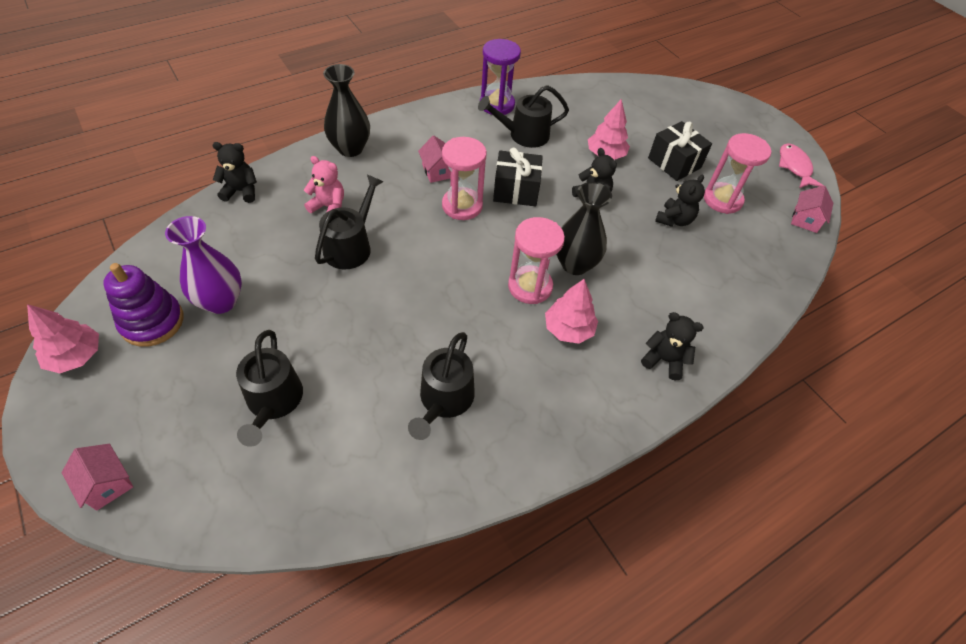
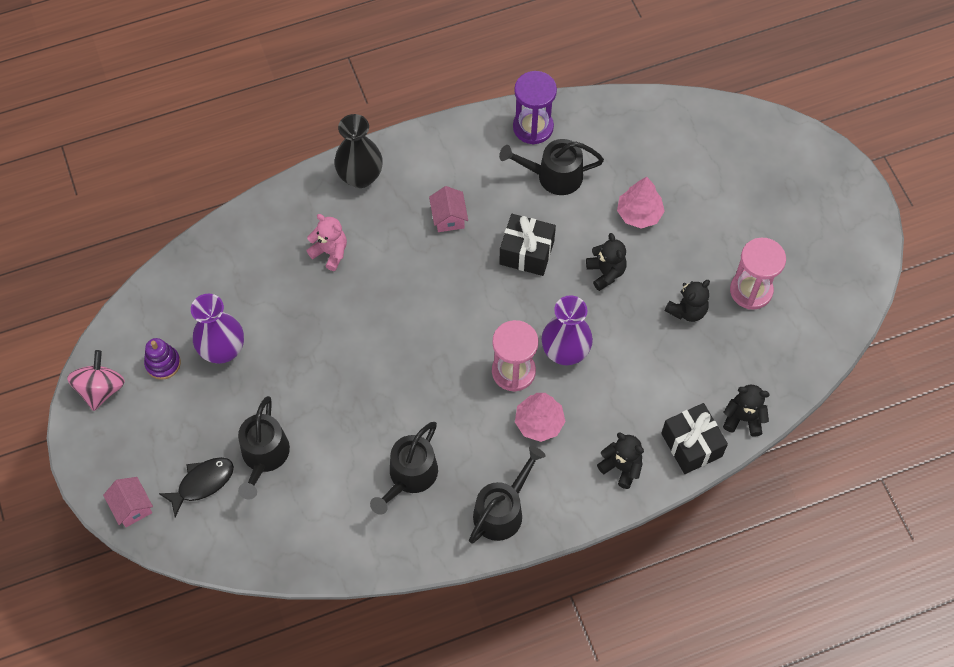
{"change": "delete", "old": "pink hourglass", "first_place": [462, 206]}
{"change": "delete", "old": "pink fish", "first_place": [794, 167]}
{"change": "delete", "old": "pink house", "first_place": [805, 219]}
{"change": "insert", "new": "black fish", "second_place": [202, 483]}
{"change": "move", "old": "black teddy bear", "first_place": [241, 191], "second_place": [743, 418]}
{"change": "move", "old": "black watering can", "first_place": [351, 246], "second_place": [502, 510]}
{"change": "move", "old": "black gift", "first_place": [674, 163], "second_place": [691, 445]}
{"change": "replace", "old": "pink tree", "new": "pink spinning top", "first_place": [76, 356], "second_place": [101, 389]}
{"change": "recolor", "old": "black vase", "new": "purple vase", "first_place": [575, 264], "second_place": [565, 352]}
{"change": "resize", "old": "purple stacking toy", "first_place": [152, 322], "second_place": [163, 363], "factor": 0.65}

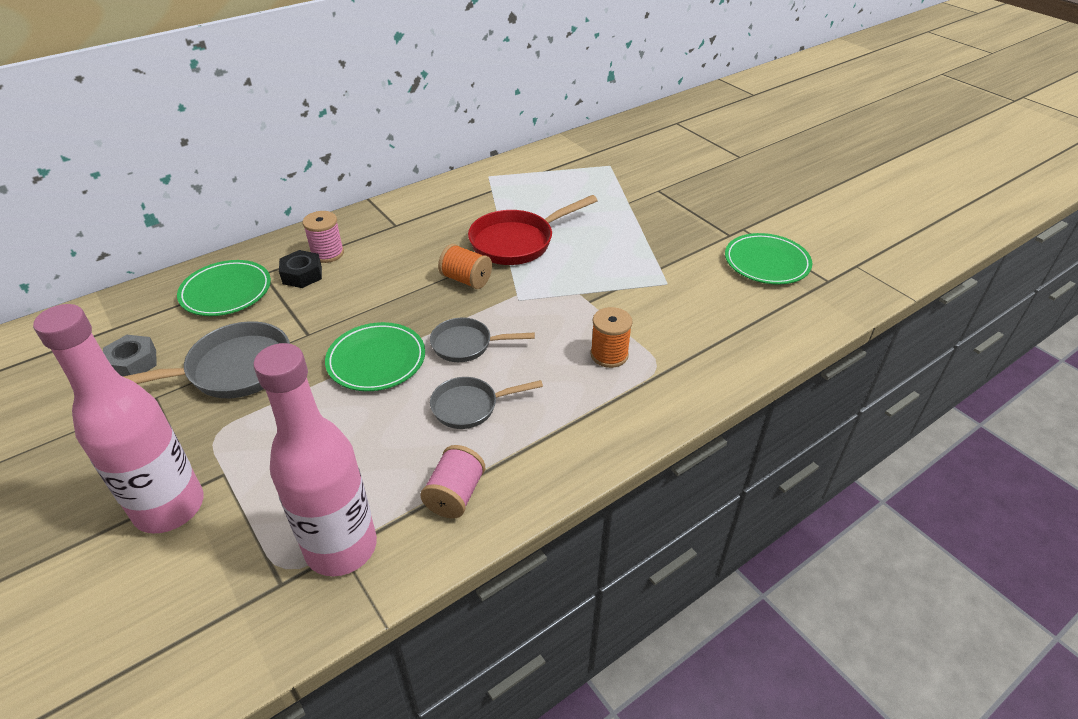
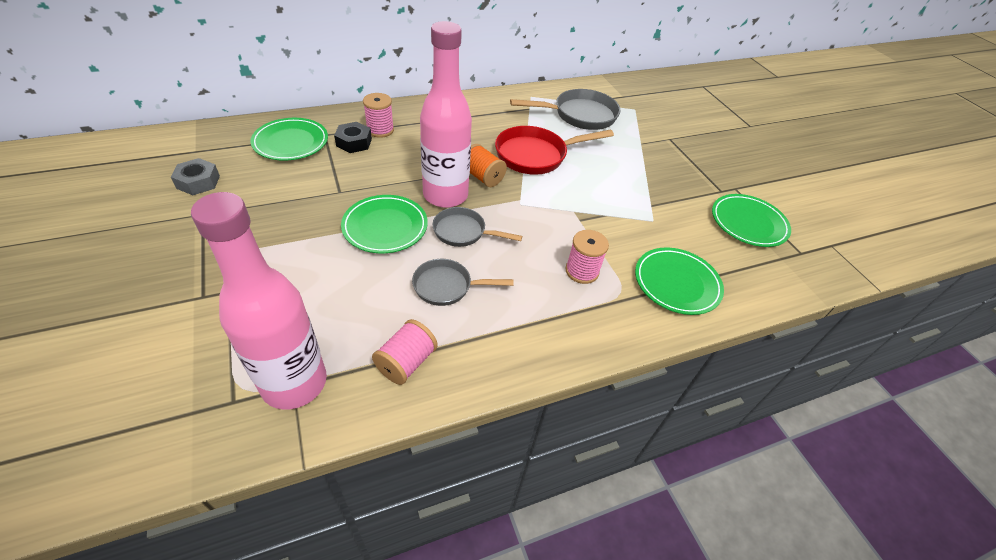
{"change": "insert", "new": "green plate", "second_place": [676, 283]}
{"change": "move", "old": "pink bottle", "first_place": [169, 507], "second_place": [445, 195]}
{"change": "move", "old": "grey pan", "first_place": [232, 370], "second_place": [579, 115]}
{"change": "recolor", "old": "orange spool", "new": "pink spool", "first_place": [609, 355], "second_place": [582, 271]}

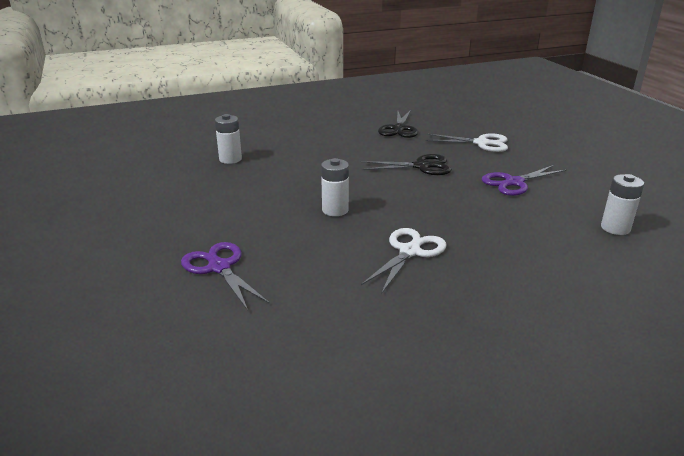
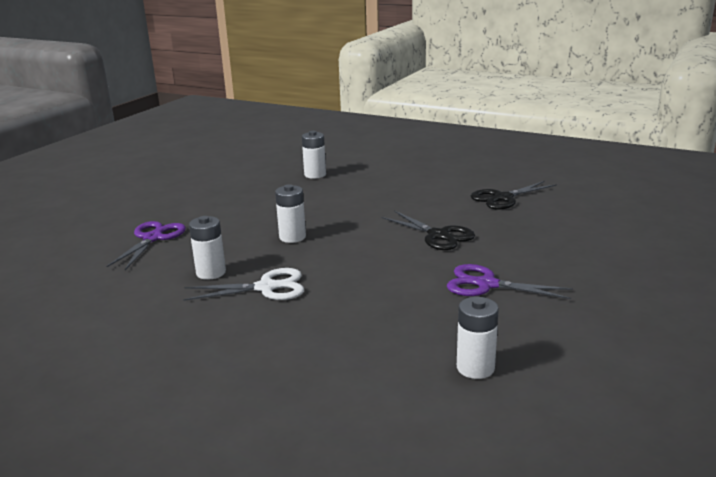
{"change": "delete", "old": "white scissors", "first_place": [481, 143]}
{"change": "insert", "new": "white battery", "second_place": [211, 273]}

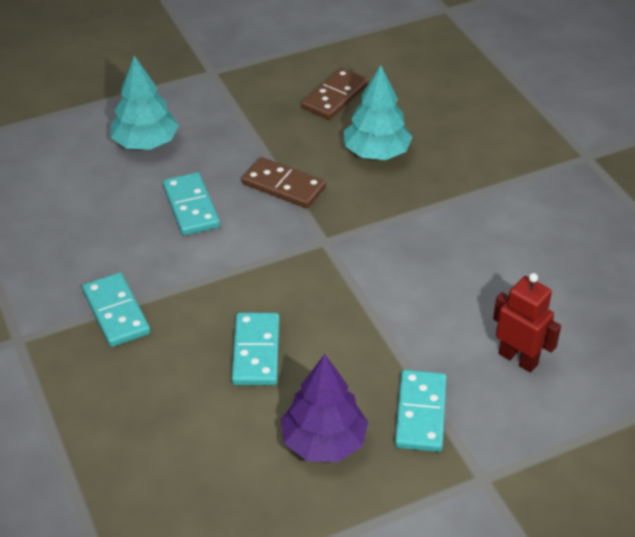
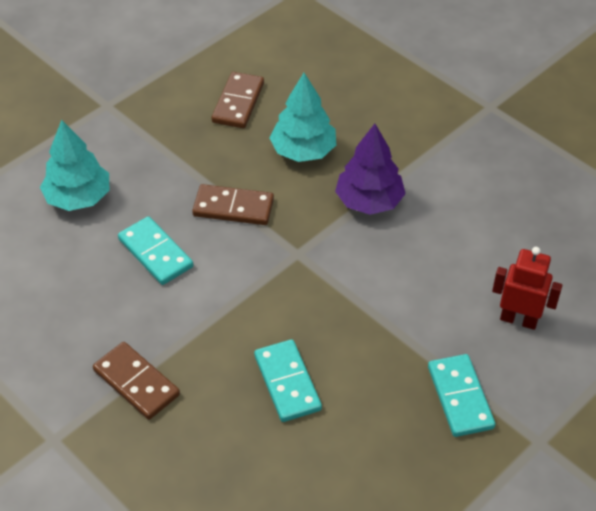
{"change": "move", "old": "purple tree", "first_place": [324, 441], "second_place": [369, 201]}
{"change": "recolor", "old": "turquoise domino", "new": "brown domino", "first_place": [116, 312], "second_place": [136, 383]}

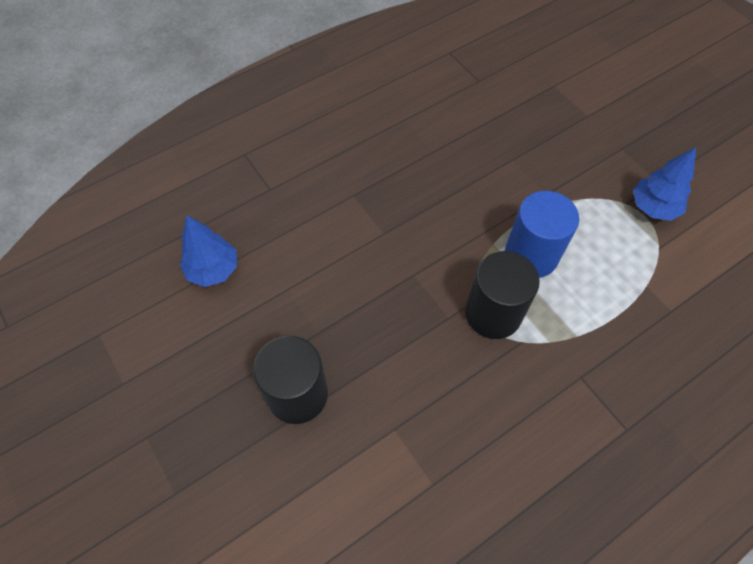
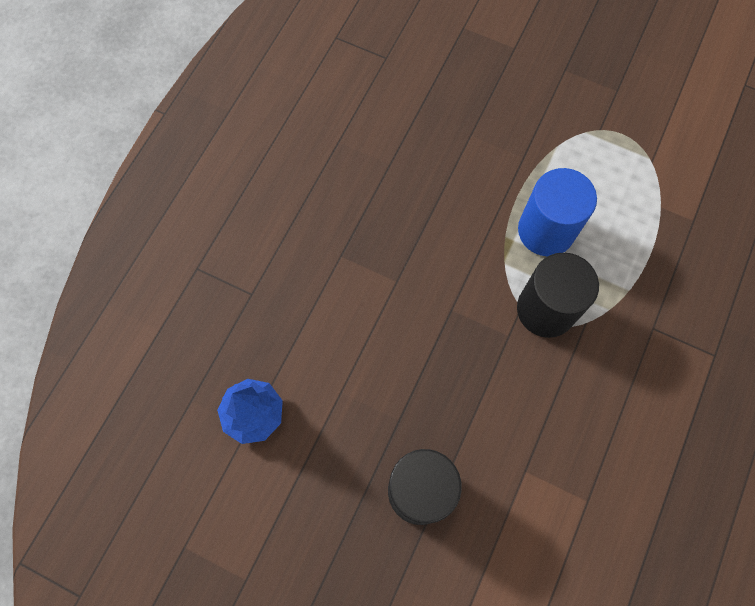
{"change": "delete", "old": "blue tree", "first_place": [653, 208]}

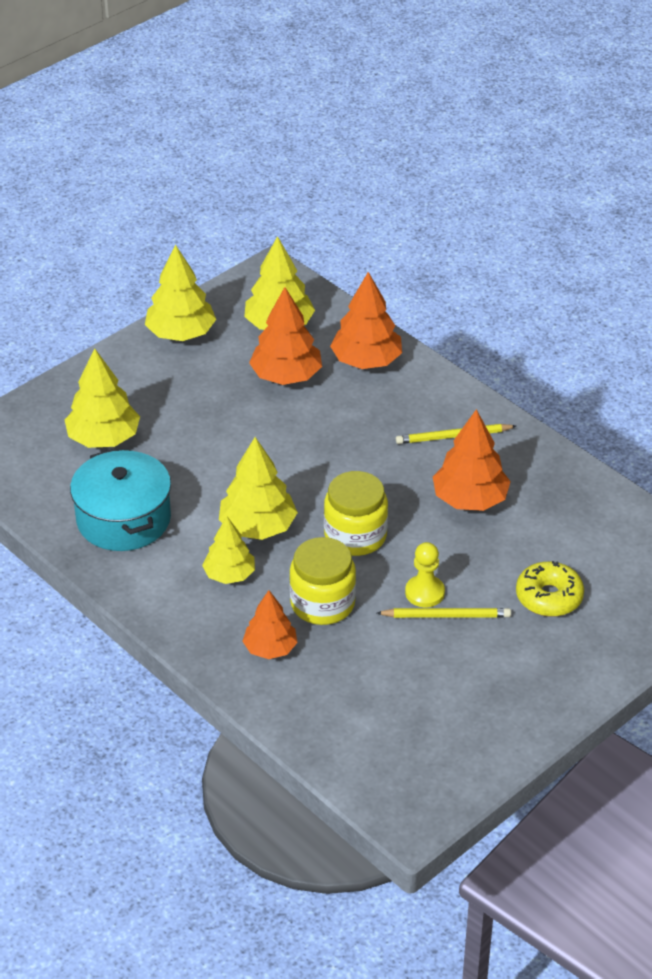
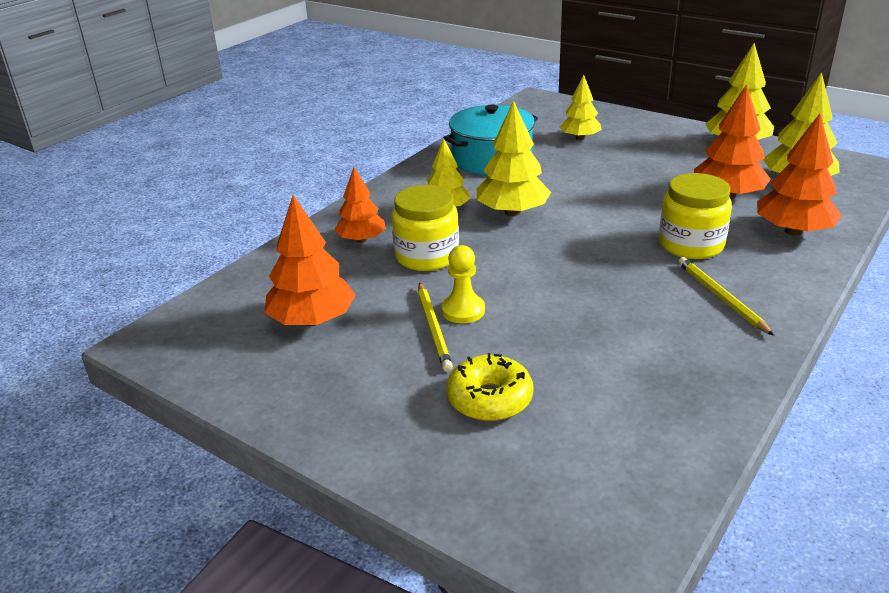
{"change": "move", "old": "yellow jar", "first_place": [355, 536], "second_place": [691, 245]}
{"change": "move", "old": "orange tree", "first_place": [470, 499], "second_place": [312, 320]}
{"change": "resize", "old": "yellow tree", "first_place": [103, 438], "second_place": [580, 138], "factor": 0.66}

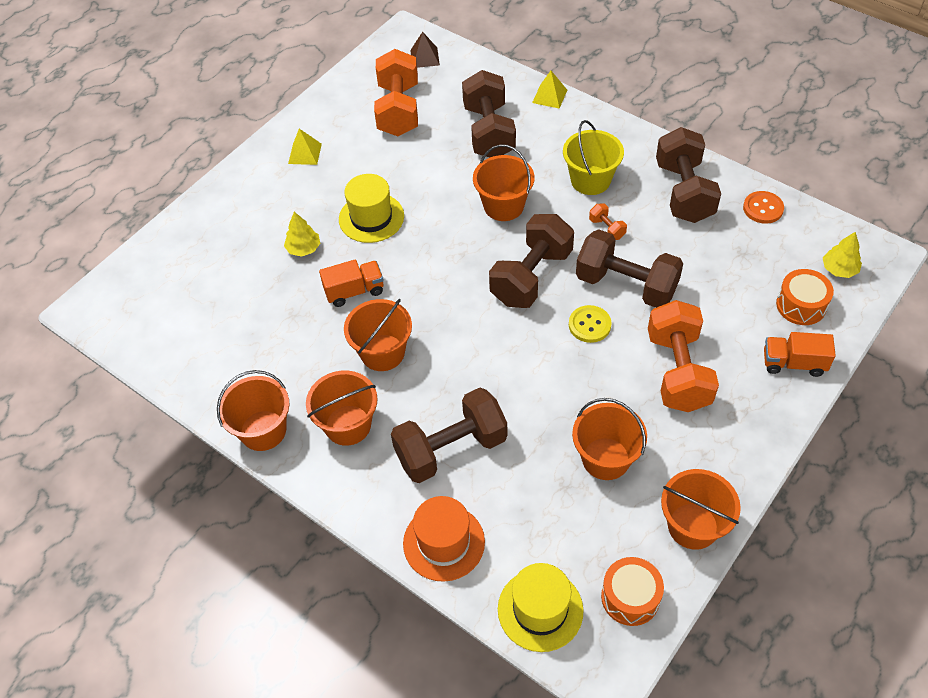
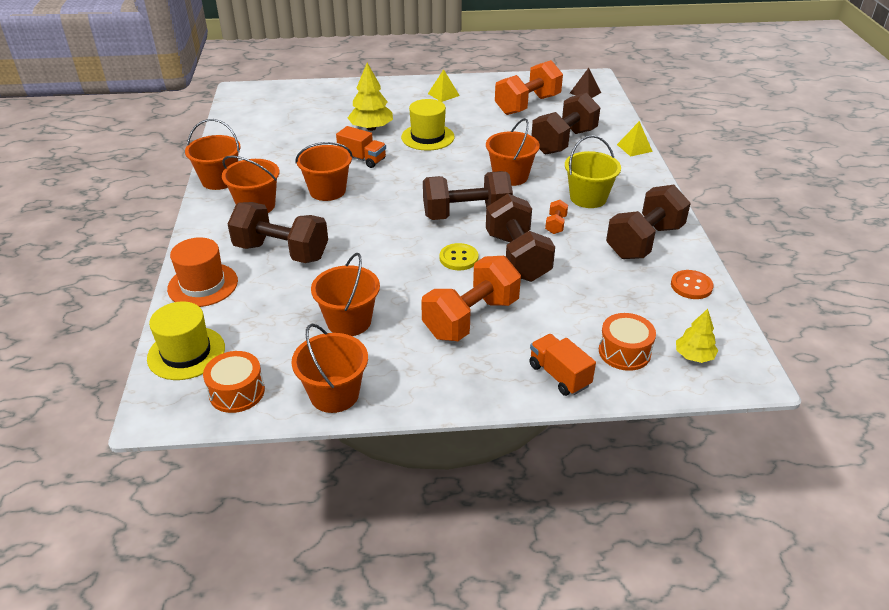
{"change": "resize", "old": "yellow tree", "first_place": [303, 248], "second_place": [371, 128], "factor": 1.61}

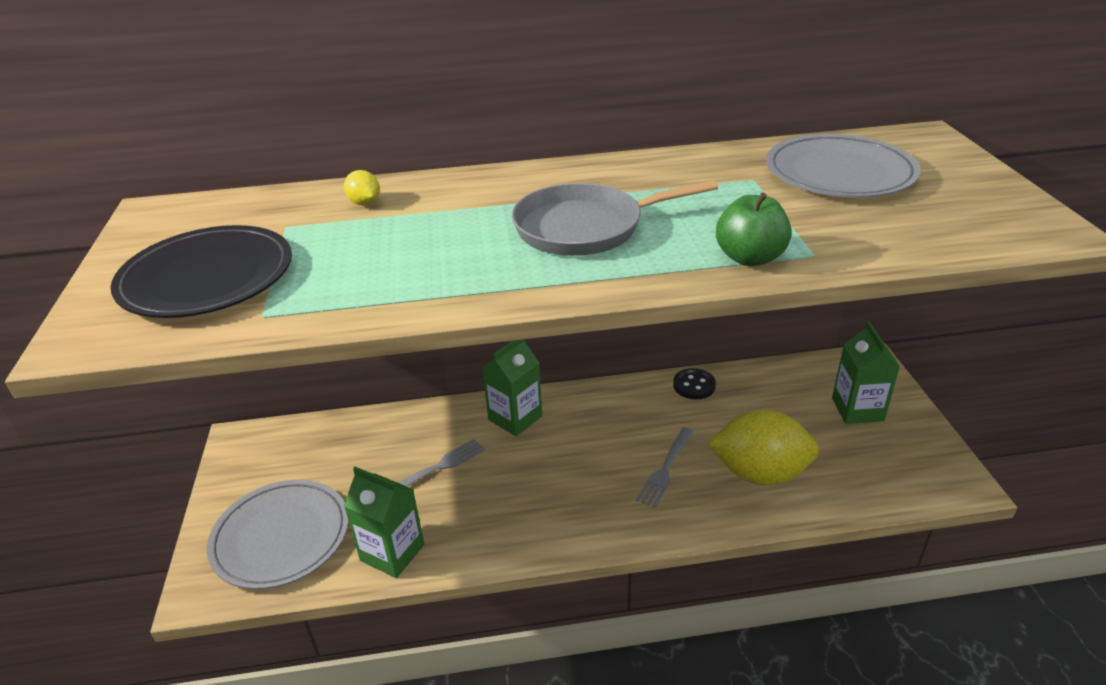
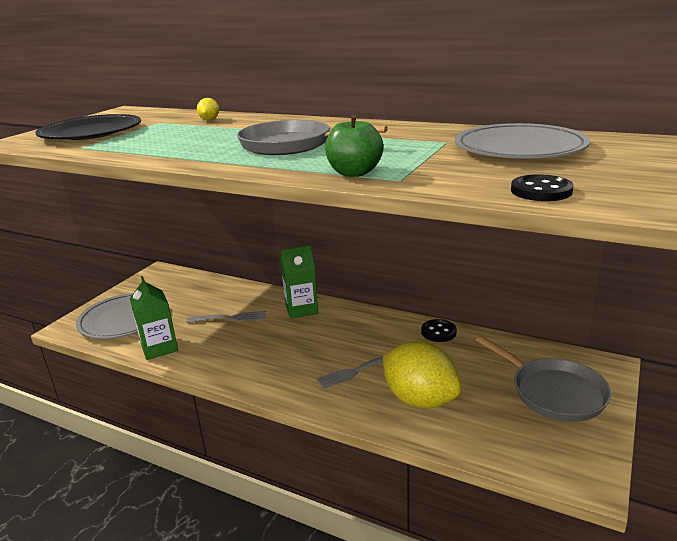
{"change": "insert", "new": "black button", "second_place": [541, 191]}
{"change": "replace", "old": "green carton", "new": "grey pan", "first_place": [857, 409], "second_place": [553, 392]}

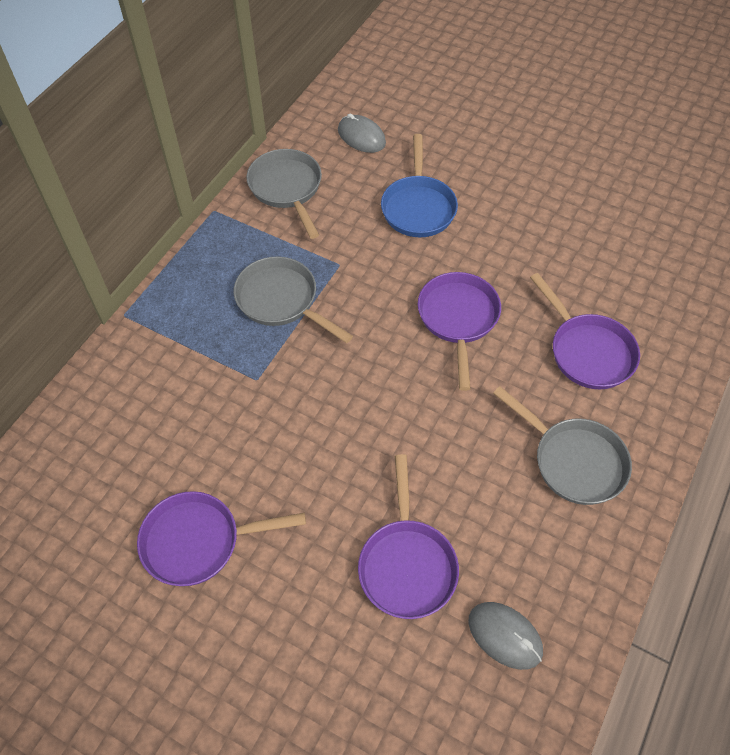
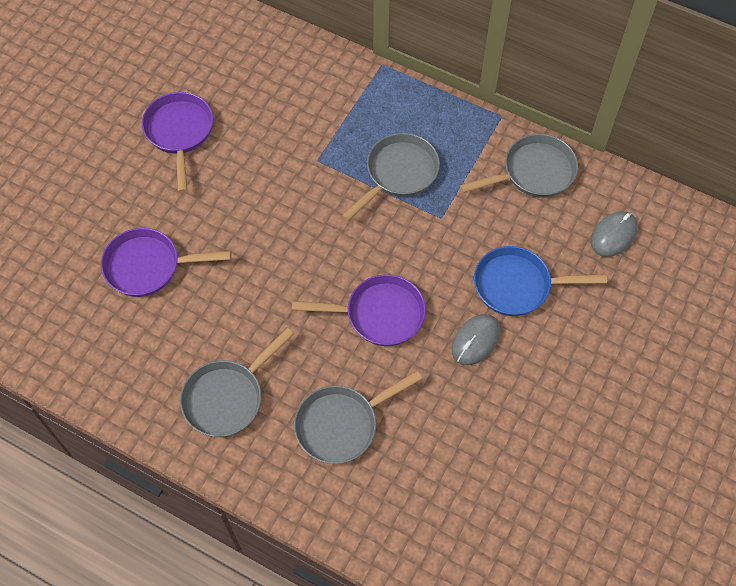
{"change": "move", "old": "grey mouse", "first_place": [505, 636], "second_place": [475, 340]}
{"change": "recolor", "old": "purple pan", "new": "grey pan", "first_place": [587, 351], "second_place": [341, 424]}

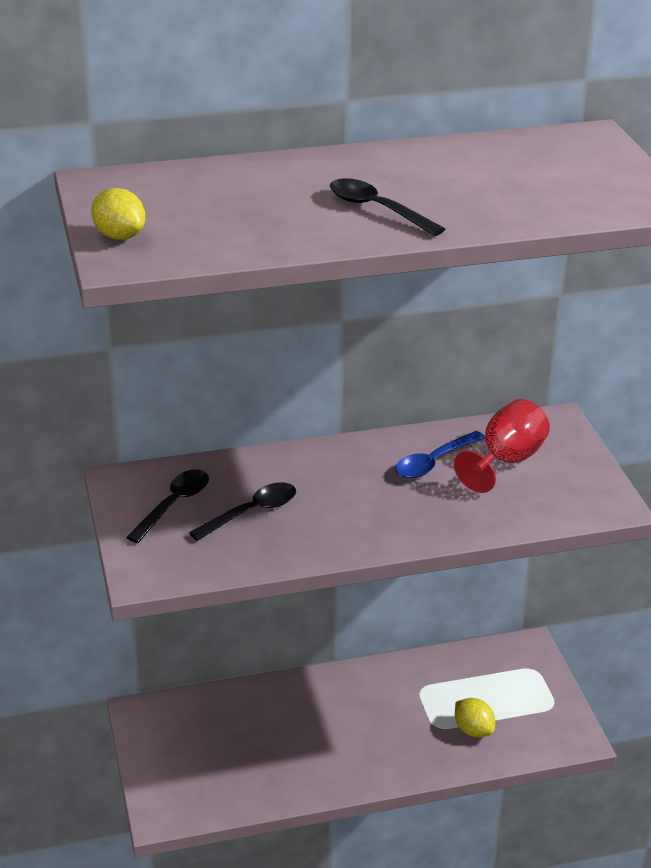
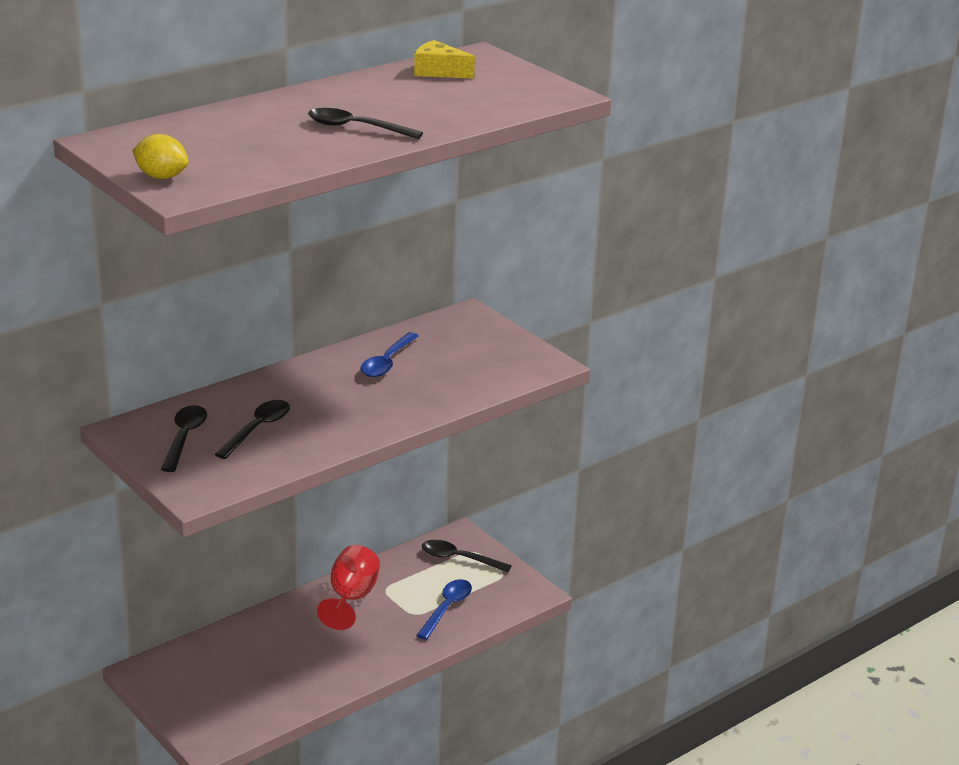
{"change": "insert", "new": "yellow cheese", "second_place": [438, 71]}
{"change": "insert", "new": "black spoon", "second_place": [459, 559]}
{"change": "move", "old": "red goblet", "first_place": [506, 461], "second_place": [351, 598]}
{"change": "replace", "old": "yellow lemon", "new": "blue spoon", "first_place": [473, 730], "second_place": [446, 608]}

